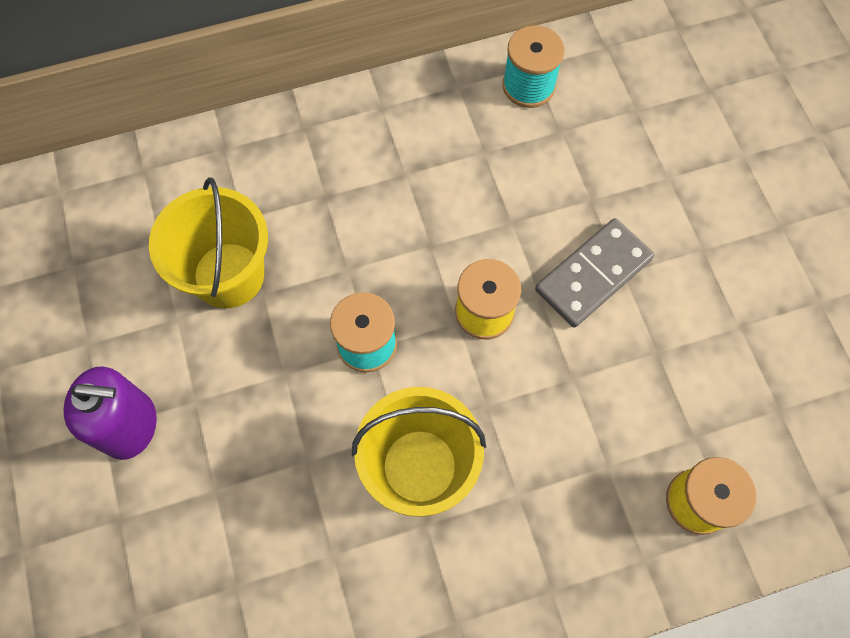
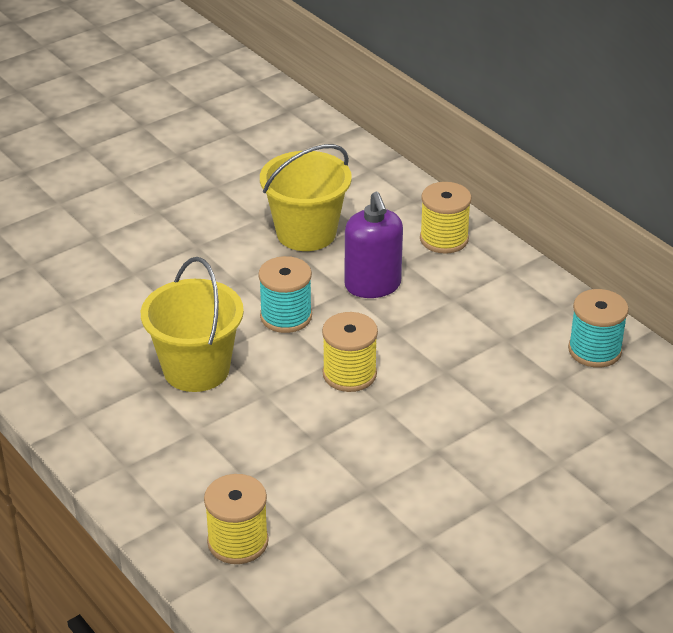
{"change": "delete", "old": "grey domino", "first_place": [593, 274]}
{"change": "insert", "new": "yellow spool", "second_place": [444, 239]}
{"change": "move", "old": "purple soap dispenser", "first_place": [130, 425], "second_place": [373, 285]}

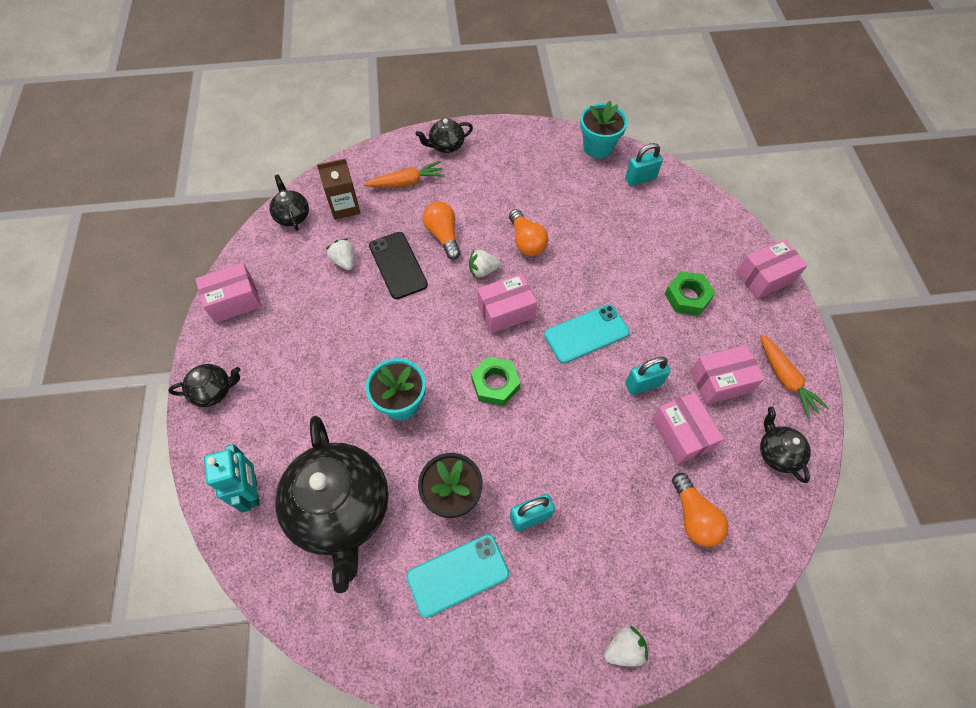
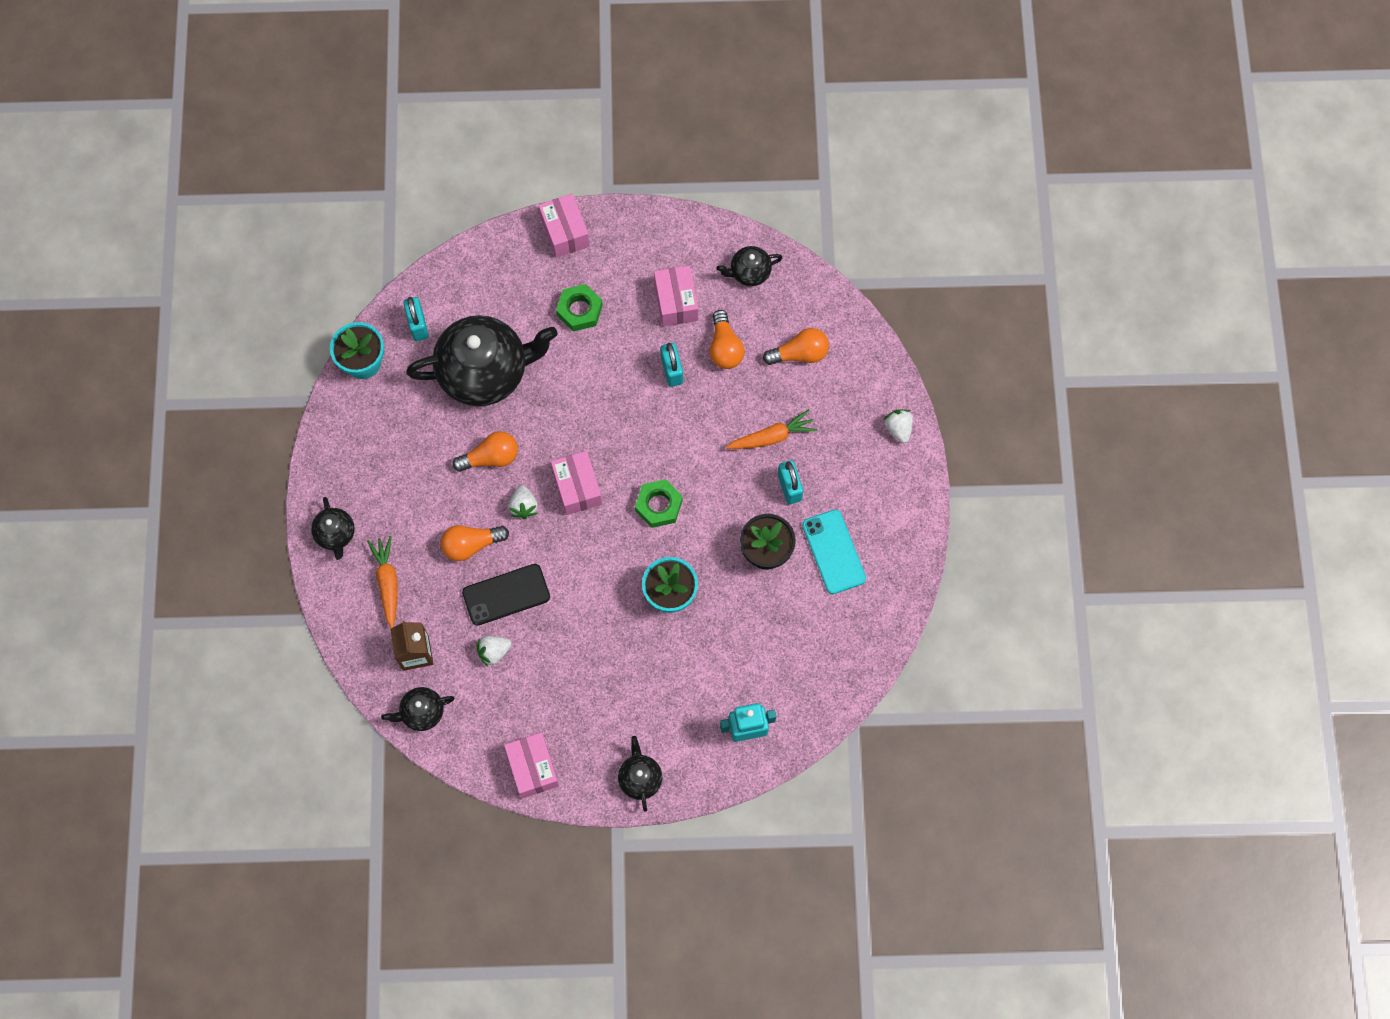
{"change": "delete", "old": "turquoise phone", "first_place": [586, 334]}
{"change": "move", "old": "black teapot", "first_place": [341, 510], "second_place": [485, 372]}
{"change": "move", "old": "orange carrot", "first_place": [785, 379], "second_place": [772, 437]}
{"change": "replace", "old": "pink box", "new": "orange light bulb", "first_place": [681, 434], "second_place": [725, 347]}

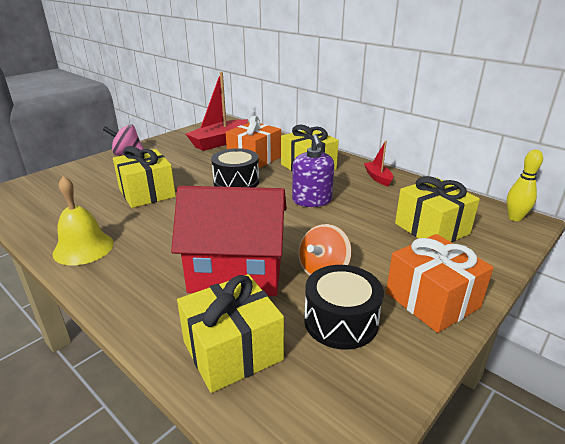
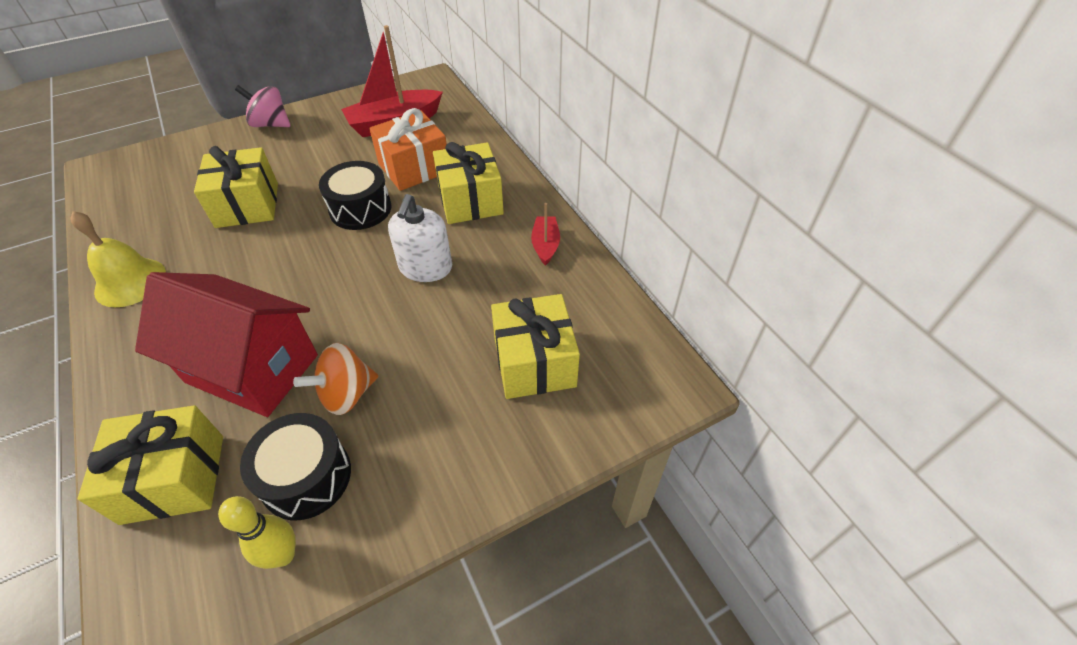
{"change": "delete", "old": "orange gift", "first_place": [432, 300]}
{"change": "move", "old": "yellow bowling pin", "first_place": [515, 218], "second_place": [283, 555]}
{"change": "recolor", "old": "purple soap dispenser", "new": "white soap dispenser", "first_place": [312, 200], "second_place": [425, 267]}

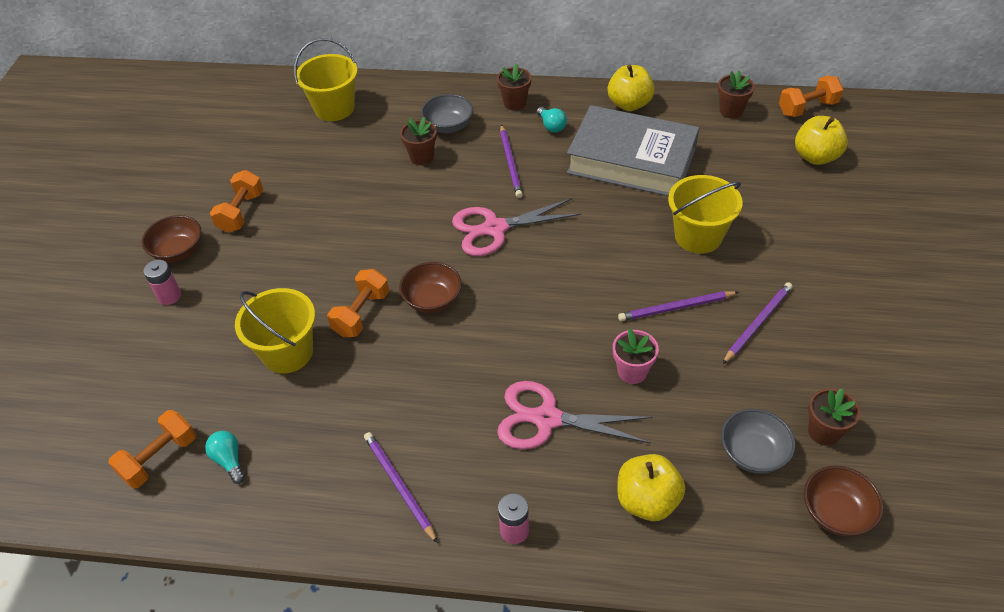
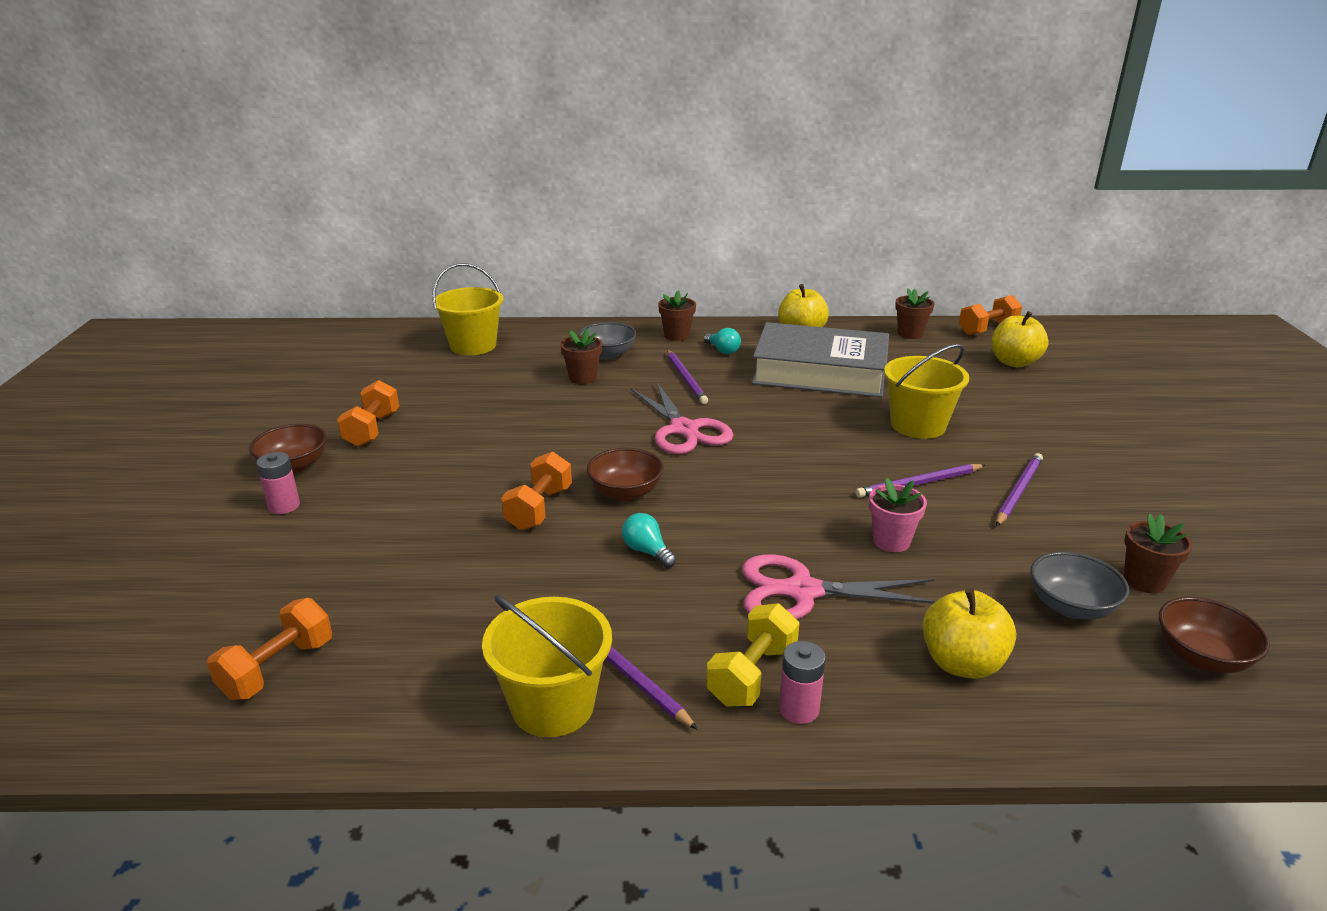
{"change": "insert", "new": "yellow dumbbell", "second_place": [752, 675]}
{"change": "move", "old": "turquoise light bulb", "first_place": [229, 460], "second_place": [647, 551]}
{"change": "move", "old": "yellow bucket", "first_place": [287, 352], "second_place": [553, 705]}
{"change": "rotate", "old": "pink scissors", "first_place": [495, 228], "second_place": [684, 429], "degrees": -90}

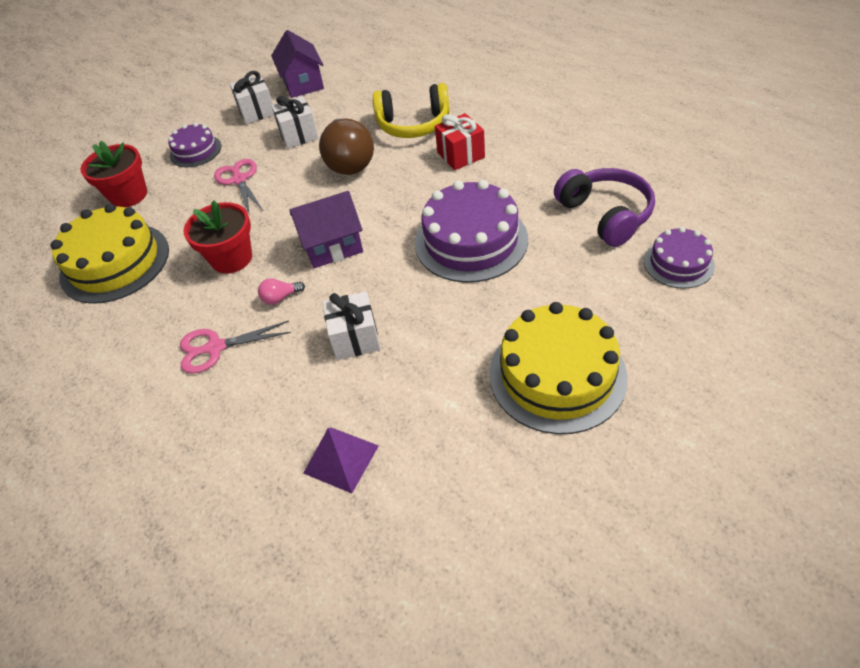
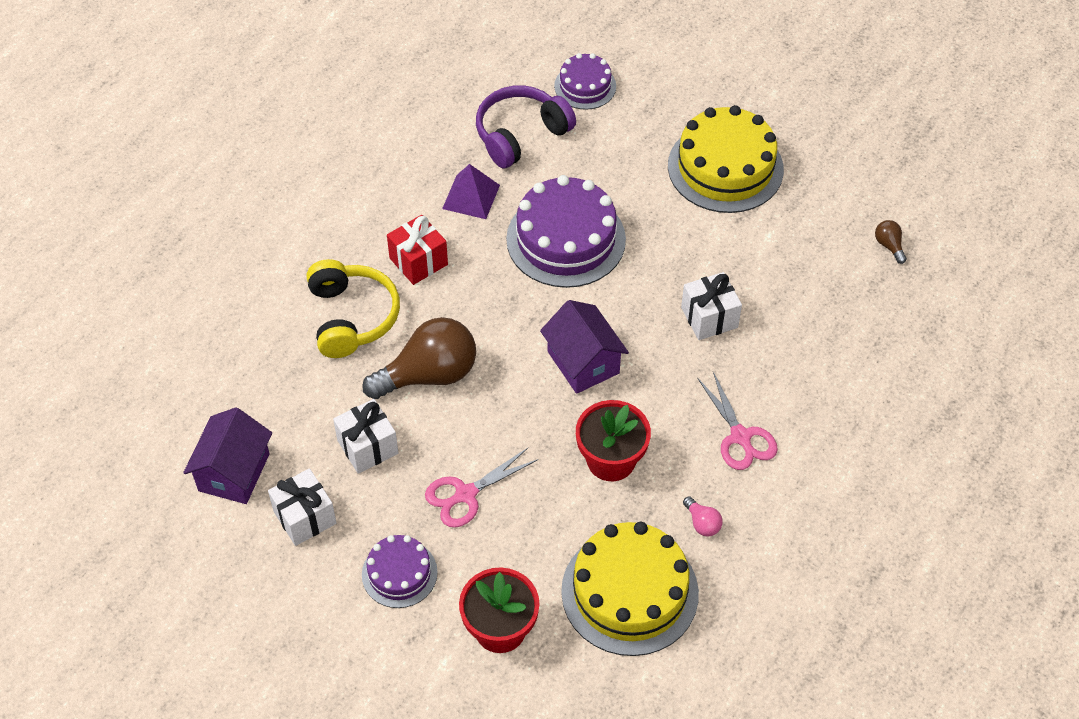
{"change": "insert", "new": "brown light bulb", "second_place": [889, 245]}
{"change": "move", "old": "pink light bulb", "first_place": [280, 298], "second_place": [702, 523]}
{"change": "move", "old": "purple pyramid", "first_place": [341, 459], "second_place": [471, 197]}
{"change": "rotate", "old": "purple house", "first_place": [303, 84], "second_place": [234, 472], "degrees": -45}

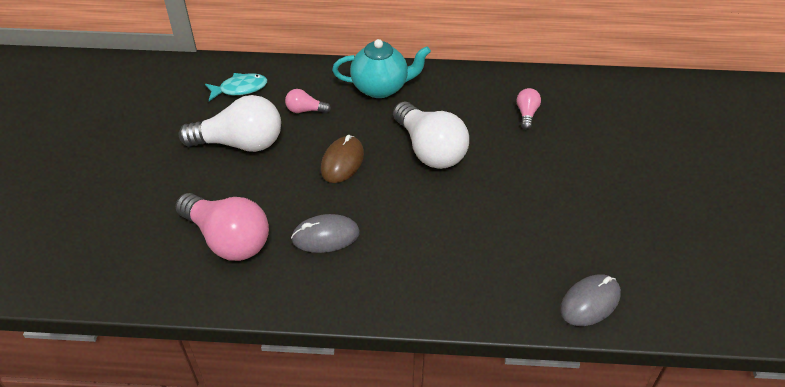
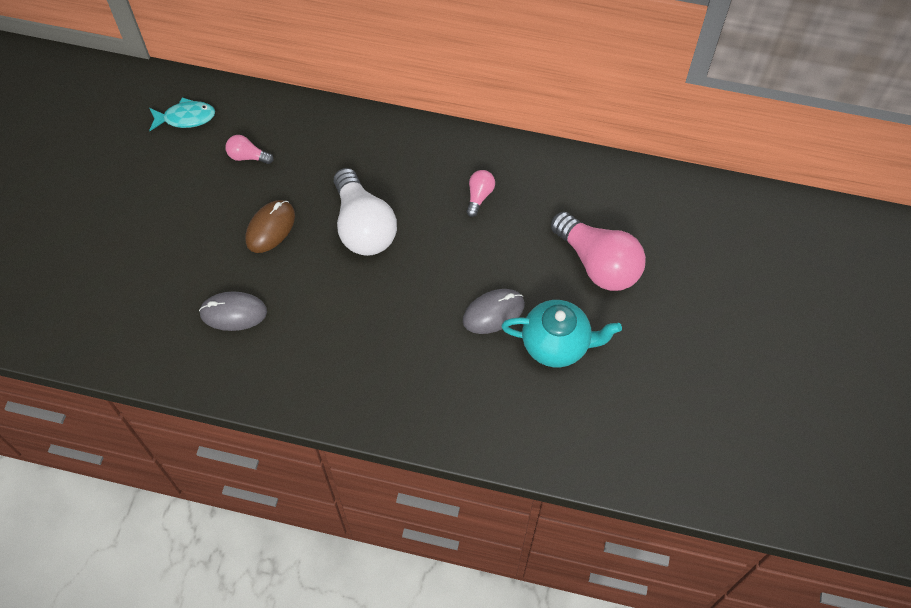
{"change": "delete", "old": "white light bulb", "first_place": [240, 143]}
{"change": "move", "old": "pink light bulb", "first_place": [228, 239], "second_place": [598, 263]}
{"change": "move", "old": "turquoise teapot", "first_place": [381, 87], "second_place": [557, 344]}
{"change": "move", "old": "grey mouse", "first_place": [590, 302], "second_place": [493, 312]}

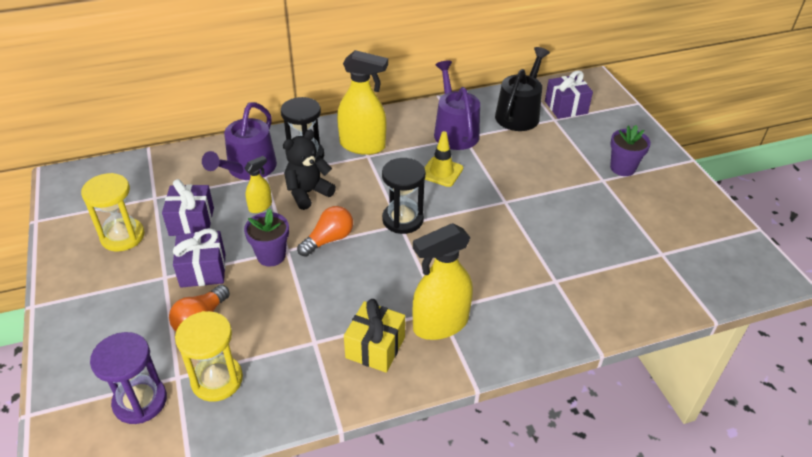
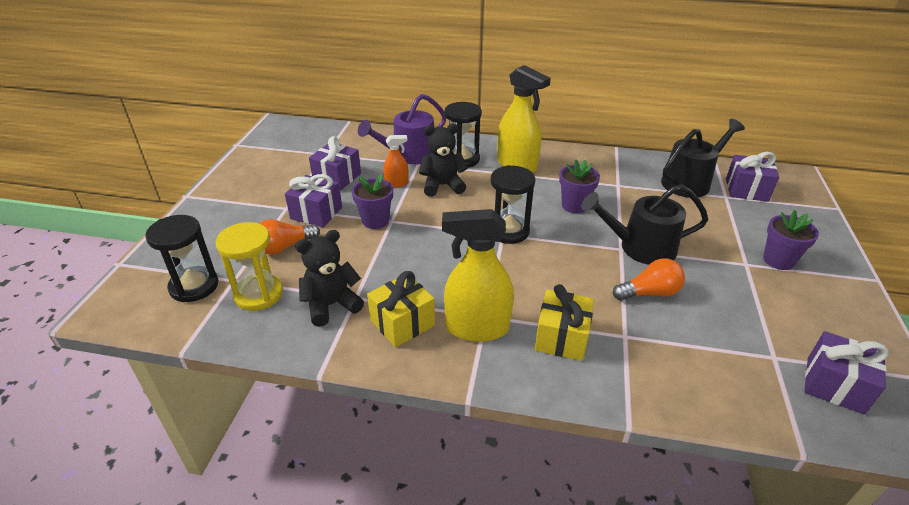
{"change": "delete", "old": "yellow hourglass", "first_place": [122, 236]}
{"change": "delete", "old": "purple watering can", "first_place": [454, 131]}
{"change": "insert", "new": "black teddy bear", "second_place": [331, 305]}
{"change": "insert", "new": "yellow gift", "second_place": [561, 338]}
{"change": "insert", "new": "black watering can", "second_place": [640, 247]}
{"change": "insert", "new": "purple gift", "second_place": [834, 385]}
{"change": "move", "old": "orange light bulb", "first_place": [328, 239], "second_place": [649, 293]}
{"change": "replace", "old": "yellow traffic cone", "new": "purple flower pot", "first_place": [441, 172], "second_place": [574, 206]}
{"change": "recolor", "old": "purple hourglass", "new": "black hourglass", "first_place": [140, 401], "second_place": [194, 286]}
{"change": "recolor", "old": "yellow spray bottle", "new": "orange spray bottle", "first_place": [260, 206], "second_place": [396, 183]}

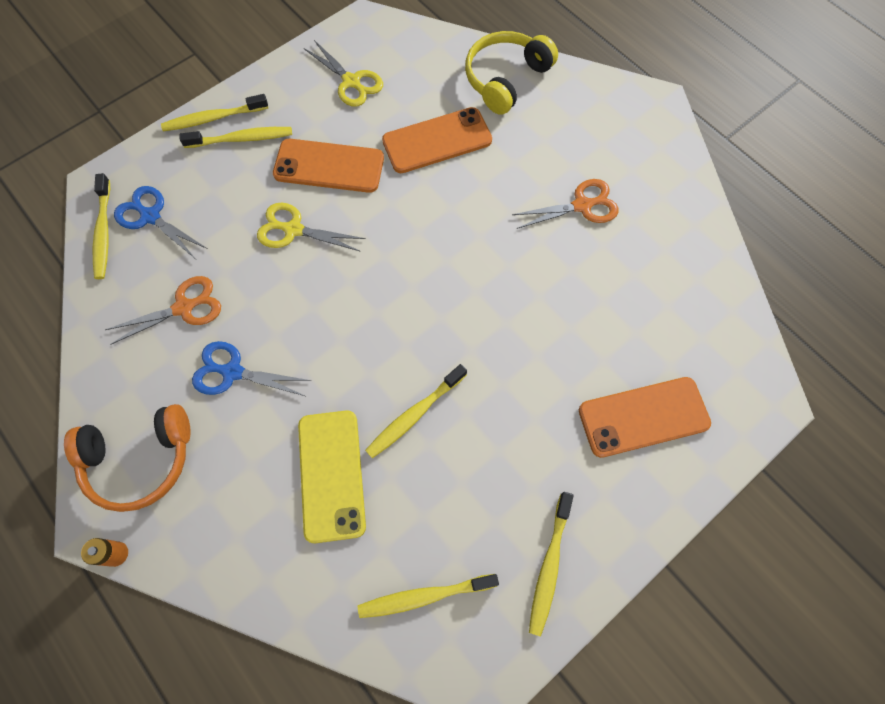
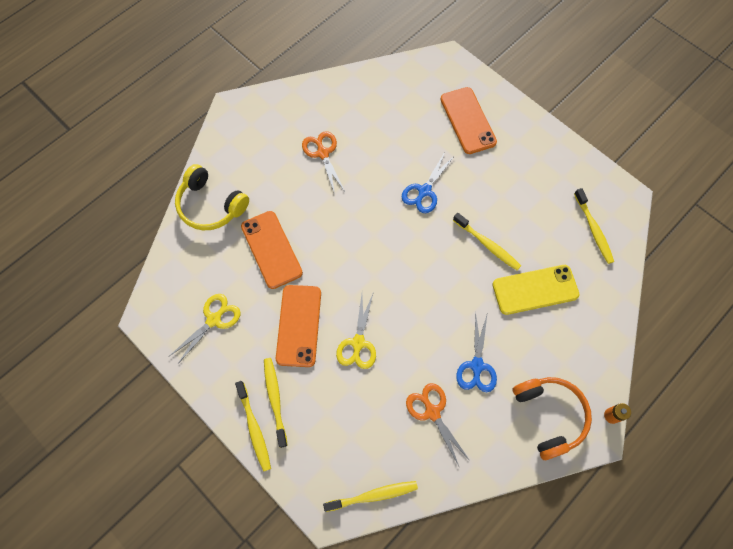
{"change": "delete", "old": "yellow toothbrush", "first_place": [549, 566]}
{"change": "move", "old": "blue scissors", "first_place": [150, 216], "second_place": [424, 191]}

